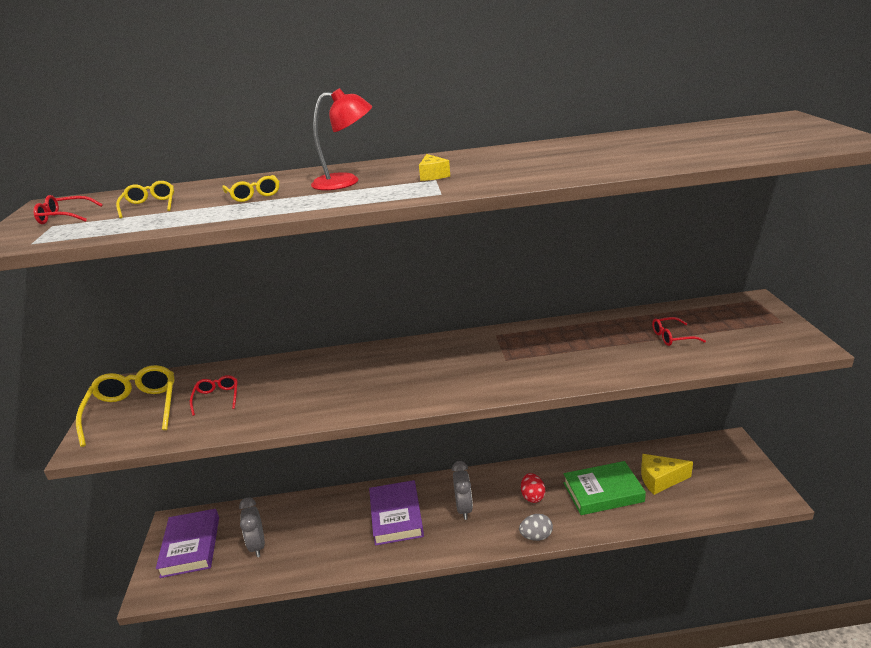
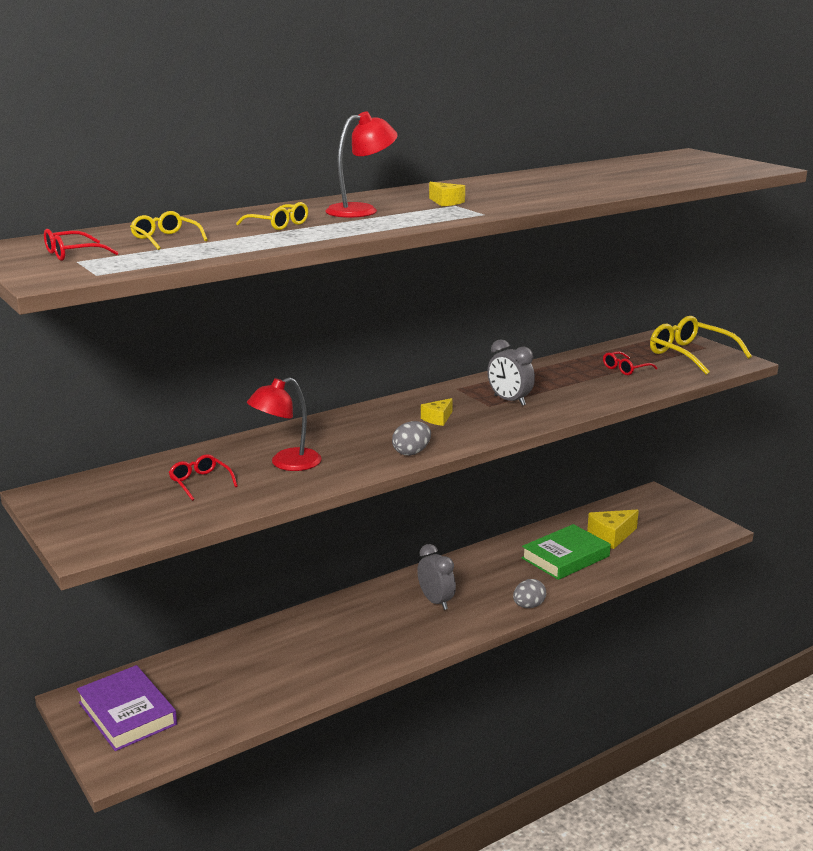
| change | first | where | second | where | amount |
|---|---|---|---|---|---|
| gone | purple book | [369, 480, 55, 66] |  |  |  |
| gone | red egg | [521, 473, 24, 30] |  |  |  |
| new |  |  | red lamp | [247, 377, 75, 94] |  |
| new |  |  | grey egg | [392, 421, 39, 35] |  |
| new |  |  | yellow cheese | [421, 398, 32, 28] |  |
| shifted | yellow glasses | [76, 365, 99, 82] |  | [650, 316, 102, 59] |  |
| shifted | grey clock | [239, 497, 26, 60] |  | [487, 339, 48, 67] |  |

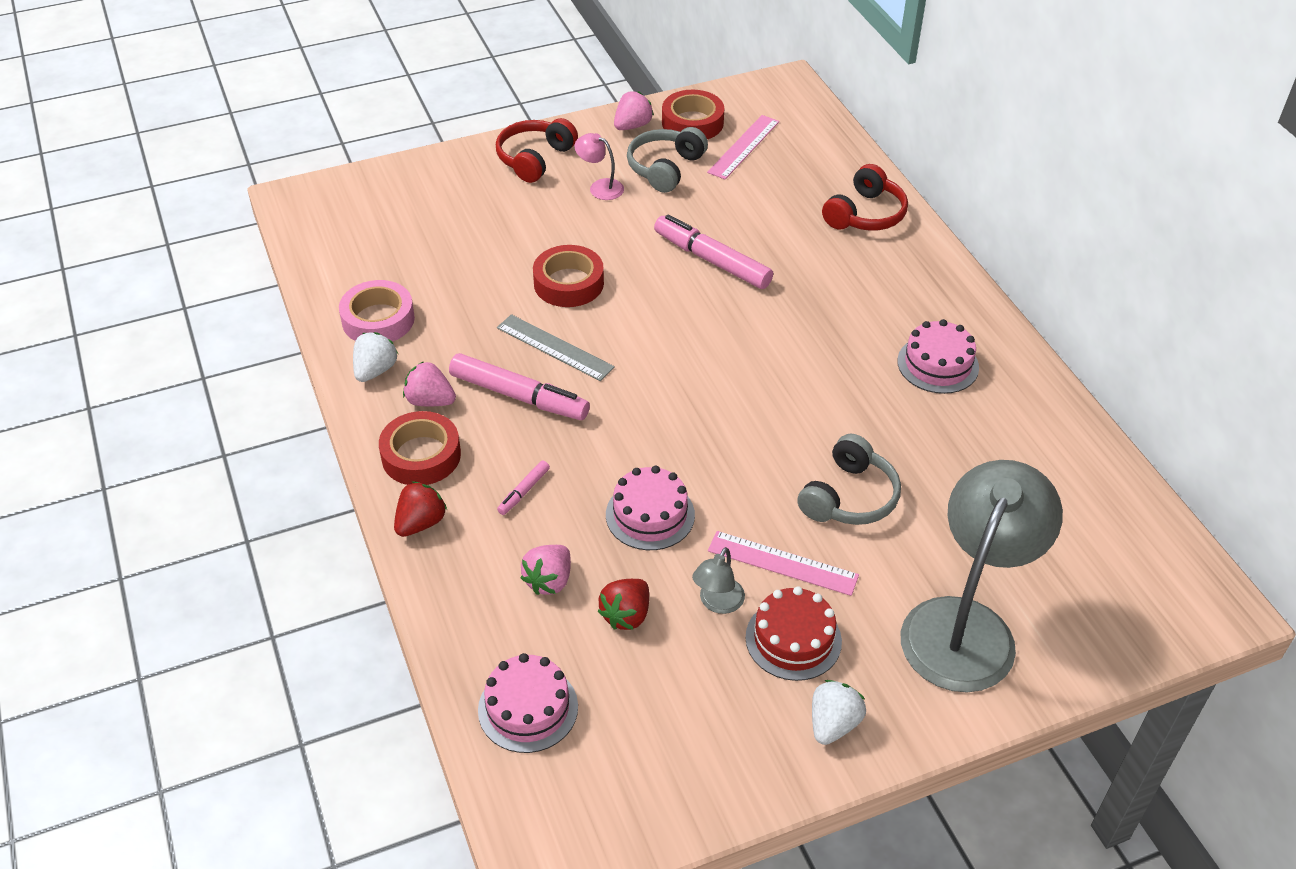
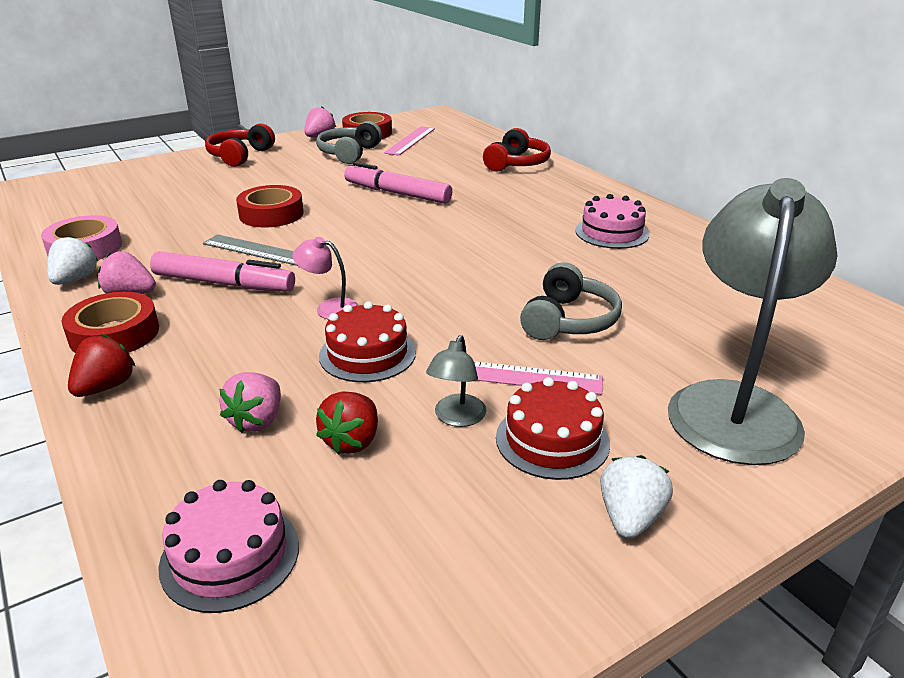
| change | first | where | second | where | amount |
|---|---|---|---|---|---|
| gone | pink marker | [497, 461, 53, 54] |  |  |  |
| shifted | pink lamp | [575, 133, 49, 67] |  | [293, 237, 66, 83] |  |
| repainted | pink cake | [606, 466, 89, 84] | red cake | [319, 301, 97, 81] |  |

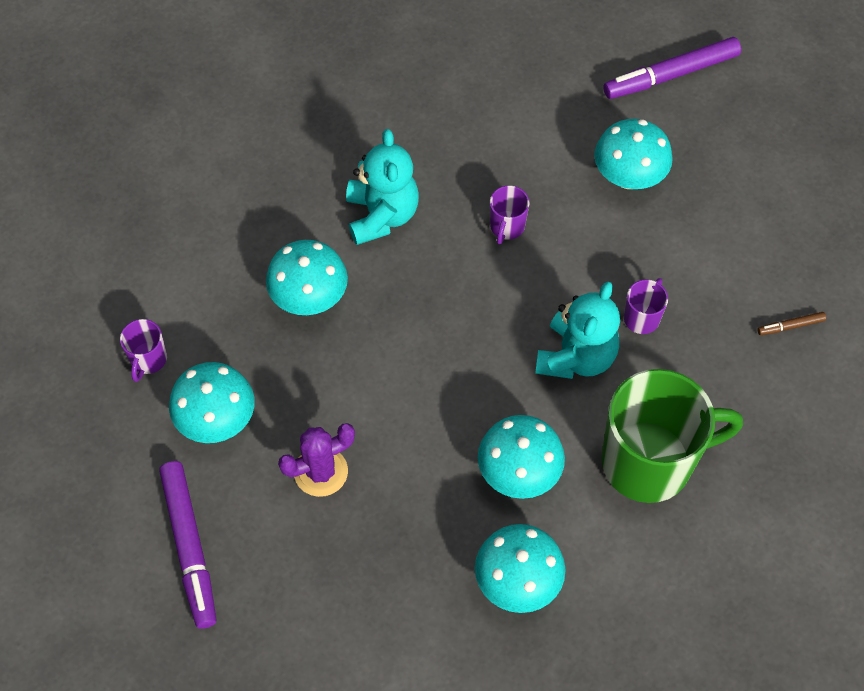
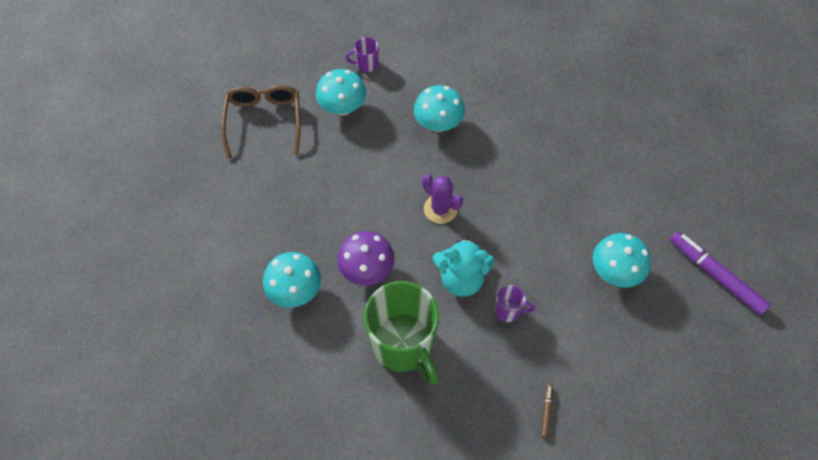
| change | first | where | second | where | amount |
|---|---|---|---|---|---|
| gone | turquoise teddy bear | [346, 129, 73, 116] |  |  |  |
| gone | purple mug | [490, 186, 40, 59] |  |  |  |
| shifted | purple cactus | [278, 423, 77, 74] |  | [422, 174, 41, 50] |  |
| swapped | purple marker | [159, 461, 57, 168] | brown glasses | [221, 85, 80, 74] |  |
| repainted | turquoise mushroom | [478, 415, 87, 84] | purple mushroom | [337, 231, 58, 54] |  |
| rotated | brown marker | [758, 312, 68, 23] |  | [541, 384, 12, 54] | 45 degrees clockwise |

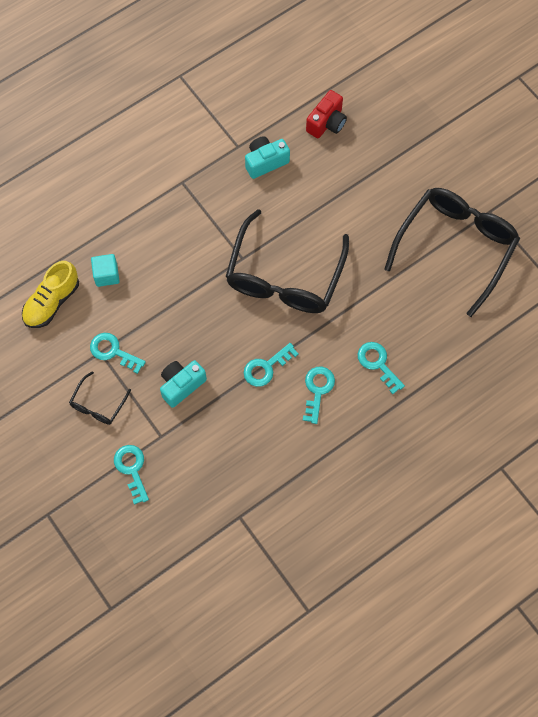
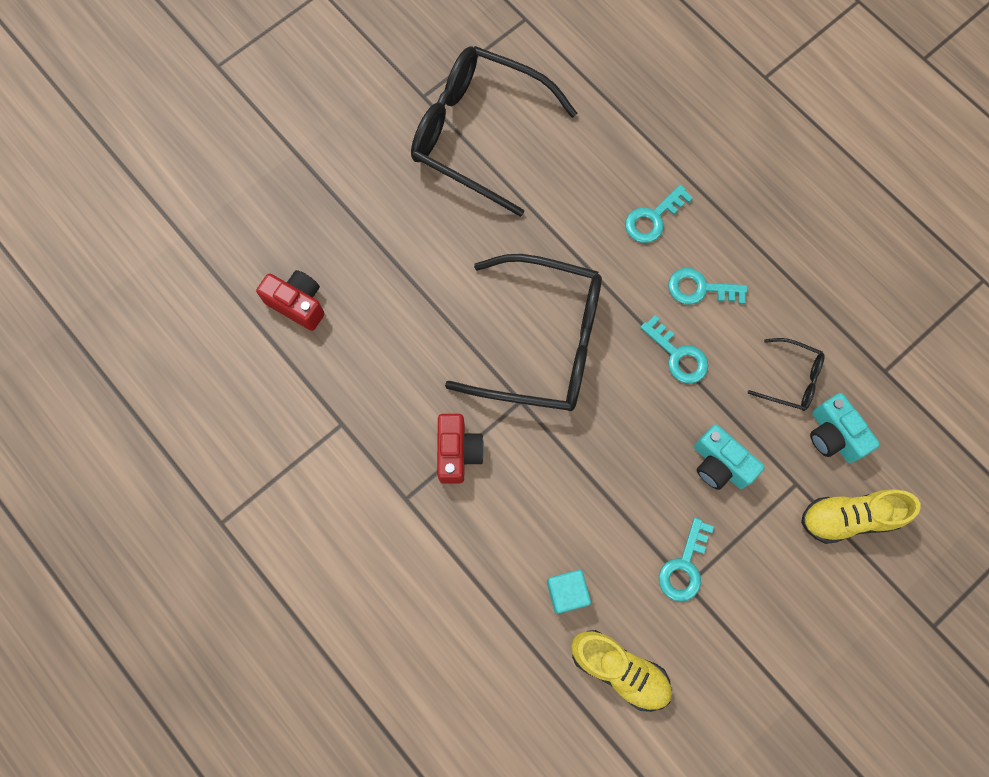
| change | first | where | second | where | amount |
|---|---|---|---|---|---|
| new |  |  | red camera | [437, 414, 47, 70] |  |
| shifted | black glasses | [69, 371, 62, 54] |  | [748, 338, 77, 73] |  |
| shifted | turquoise camera | [245, 136, 45, 43] |  | [810, 393, 70, 70] |  |
| swapped | turquoise key | [114, 445, 35, 60] | yellow shoe | [801, 489, 120, 55] |  |

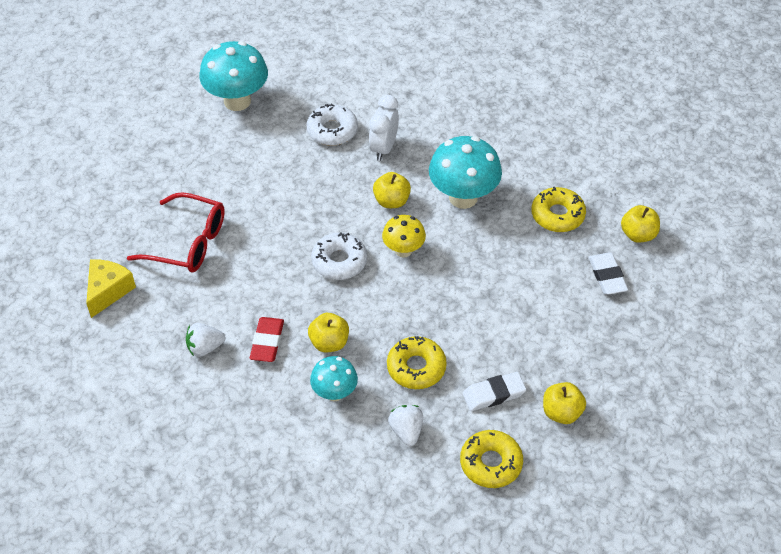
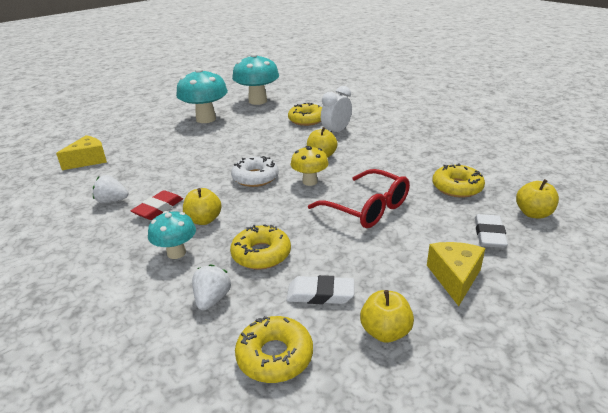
| change | first | where | second | where | amount |
|---|---|---|---|---|---|
| new |  |  | yellow cheese | [427, 242, 58, 64] |  |
| shifted | red glasses | [127, 192, 98, 80] |  | [308, 169, 102, 59] |  |
| shifted | turquoise mushroom | [429, 136, 73, 73] |  | [176, 68, 52, 55] |  |
| repainted | white donut | [307, 104, 51, 42] | yellow donut | [288, 103, 34, 23] |  |

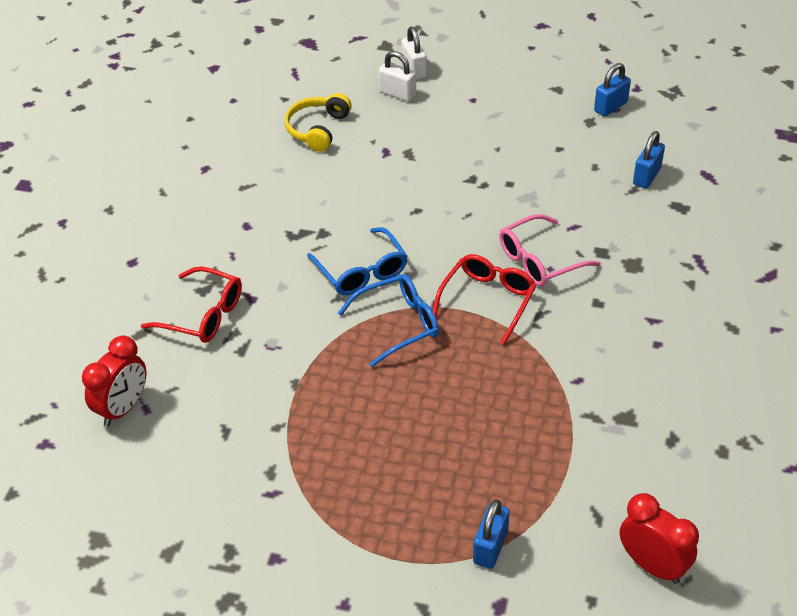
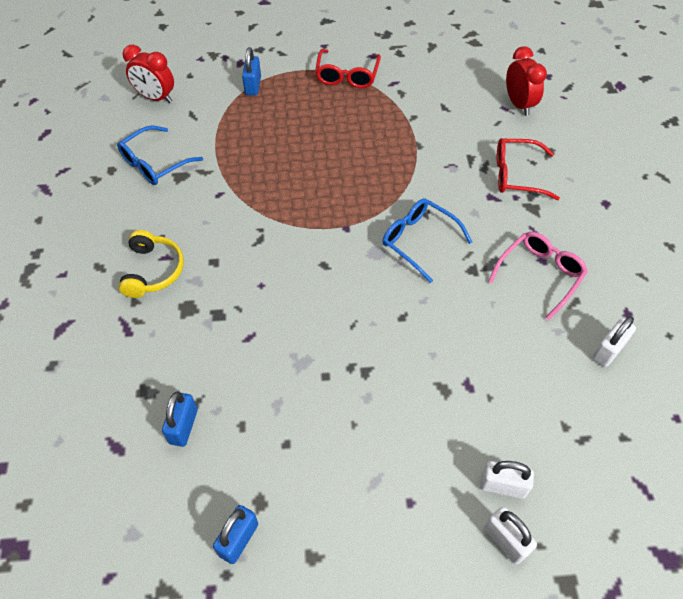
| change | first | where | second | where | amount |
|---|---|---|---|---|---|
| new |  |  | white padlock | [592, 316, 44, 51] |  |
| shifted | yellow headphones | [285, 93, 67, 59] |  | [119, 230, 65, 68] |  |
| shifted | blue glasses | [338, 274, 101, 93] |  | [117, 125, 86, 60] |  |
| shifted | red glasses | [433, 254, 104, 91] |  | [315, 49, 66, 39] |  |
| shifted | pink glasses | [499, 214, 102, 72] |  | [488, 232, 100, 88] |  |
| rotated | red clock | [82, 336, 64, 91] |  | [506, 46, 41, 70] | 150 degrees clockwise |

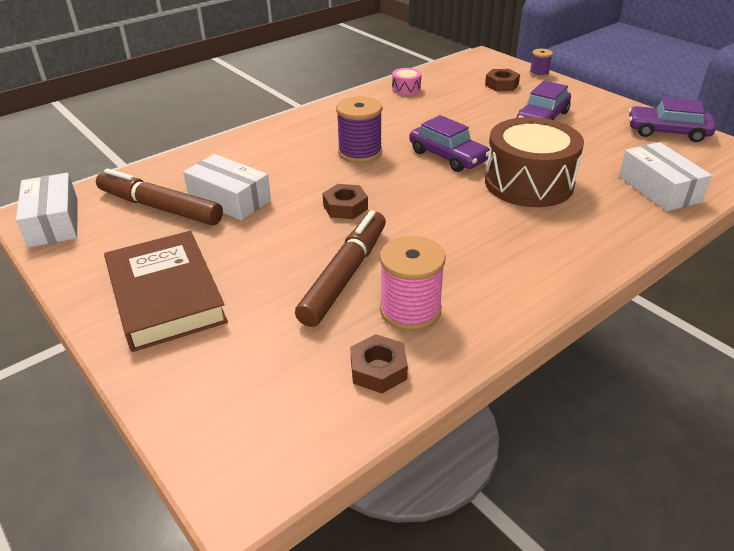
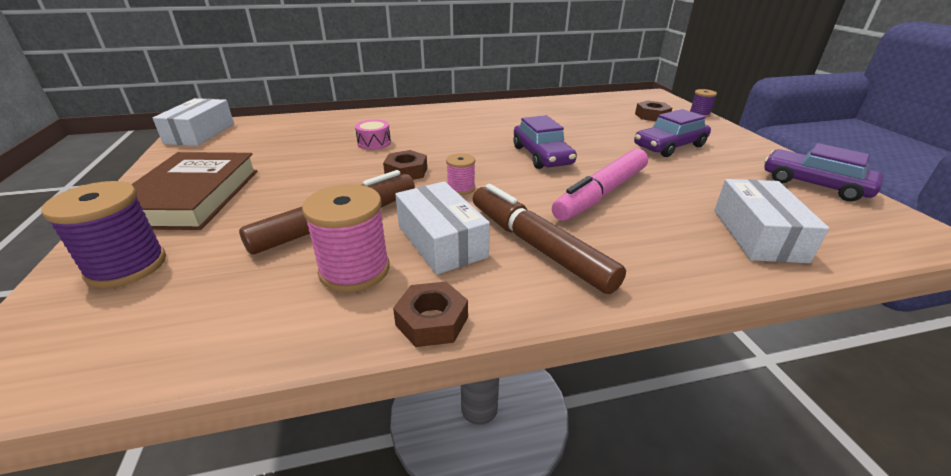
| change | first | where | second | where | amount |
|---|---|---|---|---|---|
| new |  |  | pink spool | [446, 153, 29, 42] |  |
| shifted | brown marker | [96, 168, 127, 57] |  | [473, 184, 153, 110] |  |
| shifted | white box | [183, 154, 88, 67] |  | [395, 181, 95, 94] |  |
| shifted | purple spool | [336, 96, 46, 67] |  | [41, 181, 125, 107] |  |
| shifted | brown nut | [350, 334, 58, 59] |  | [393, 282, 75, 65] |  |
| shifted | pink drum | [392, 68, 29, 27] |  | [355, 120, 36, 30] |  |
| swapped | brown drum | [485, 117, 99, 90] | pink marker | [552, 149, 96, 72] |  |

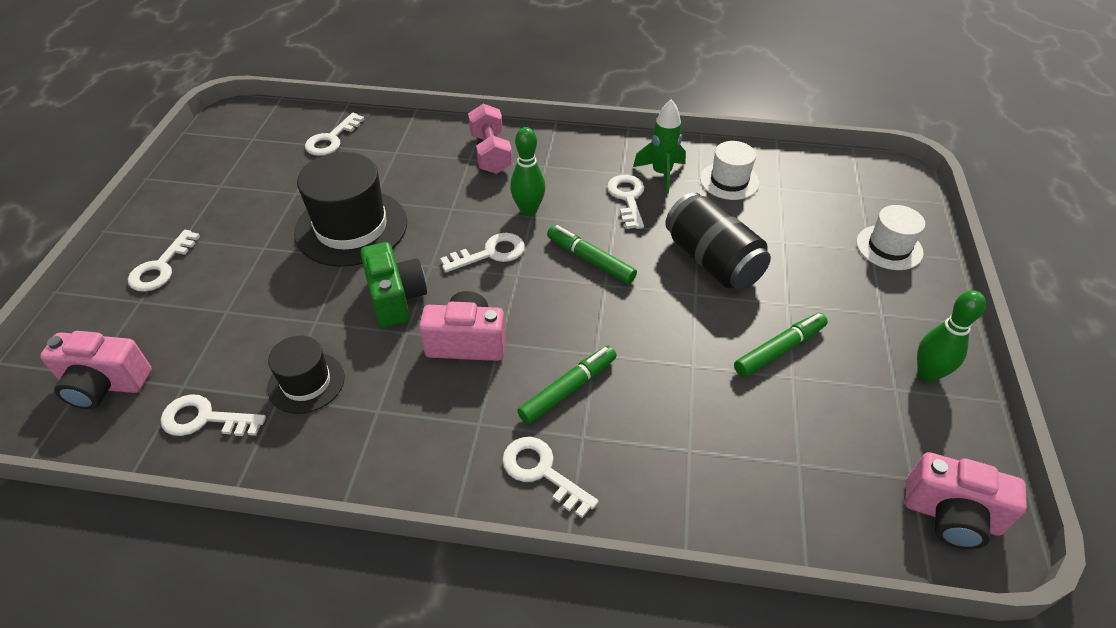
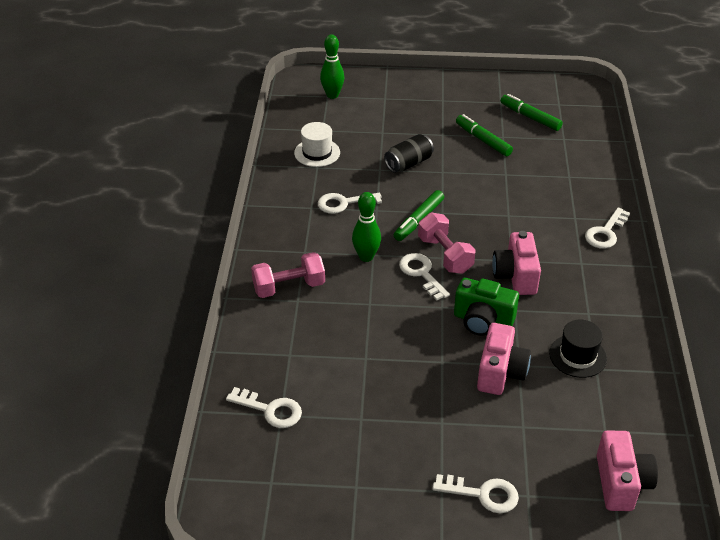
| change | first | where | second | where | amount |
|---|---|---|---|---|---|
| gone | white key | [161, 394, 105, 42] |  |  |  |
| gone | black hat | [294, 152, 113, 115] |  |  |  |
| gone | green rocket | [633, 99, 53, 95] |  |  |  |
| gone | white hat | [857, 205, 68, 65] |  |  |  |
| new |  |  | pink dumbbell | [418, 212, 58, 62] |  |
| shifted | green marker | [517, 346, 100, 79] |  | [501, 94, 62, 37] |  |
| shifted | pink camera | [905, 452, 122, 97] |  | [477, 323, 54, 72] |  |
| shifted | green bowling pin | [917, 290, 69, 92] |  | [320, 34, 24, 65] |  |
| rotated | green camera | [360, 242, 67, 86] |  | [454, 278, 65, 58] | 135 degrees counterclockwise |
| scaled | black can | [665, 192, 106, 98] |  | [384, 134, 50, 39] | x0.65 |

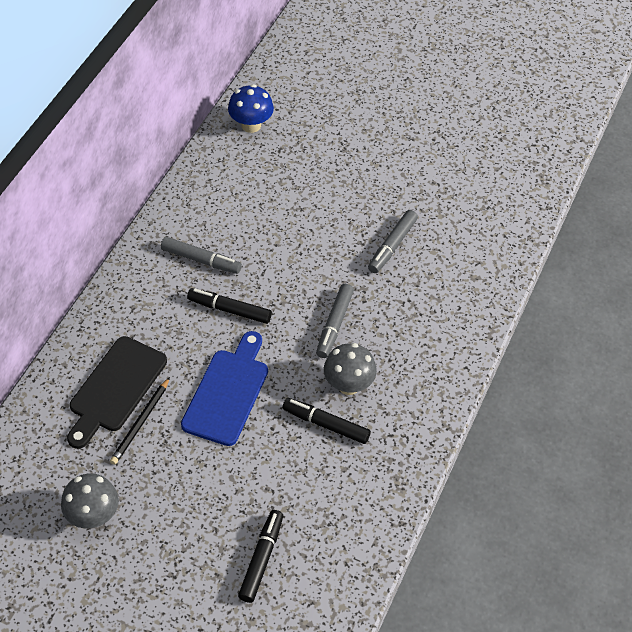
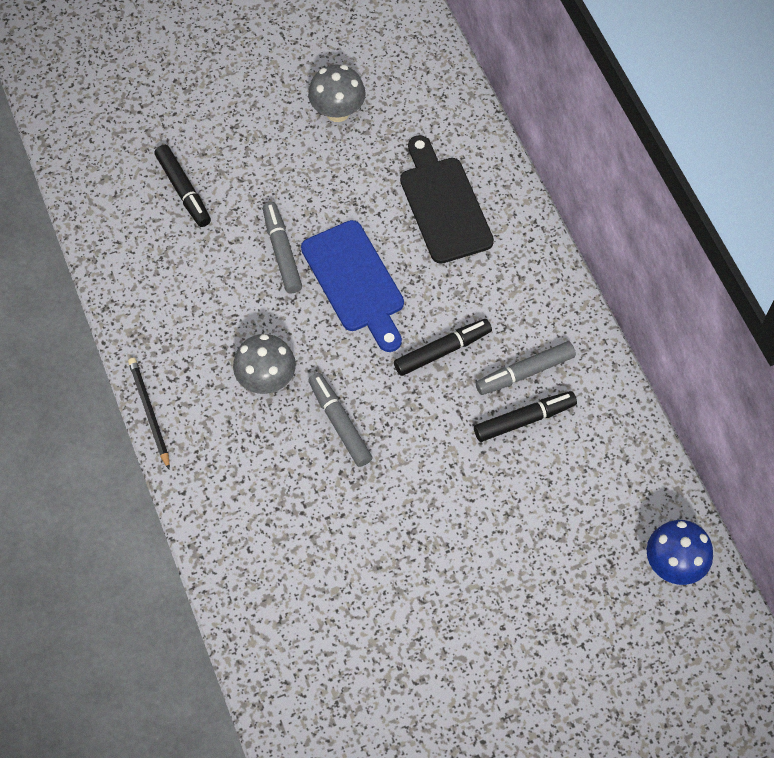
| change | first | where | second | where | amount |
|---|---|---|---|---|---|
| shifted | black pencil | [110, 377, 60, 88] |  | [128, 358, 42, 112] |  |
| shifted | black marker | [282, 398, 89, 46] |  | [474, 391, 103, 51] |  |
| shifted | grey marker | [368, 210, 50, 63] |  | [263, 202, 39, 91] |  |

